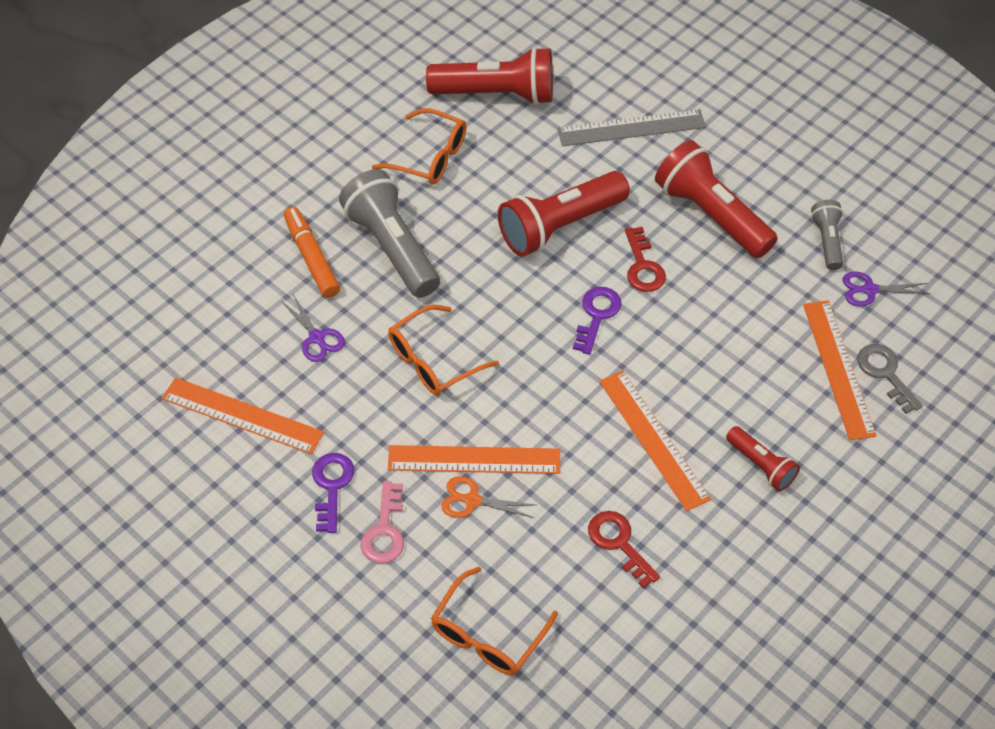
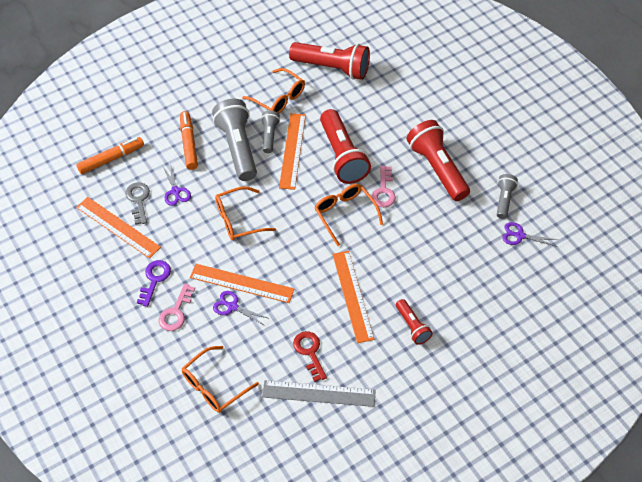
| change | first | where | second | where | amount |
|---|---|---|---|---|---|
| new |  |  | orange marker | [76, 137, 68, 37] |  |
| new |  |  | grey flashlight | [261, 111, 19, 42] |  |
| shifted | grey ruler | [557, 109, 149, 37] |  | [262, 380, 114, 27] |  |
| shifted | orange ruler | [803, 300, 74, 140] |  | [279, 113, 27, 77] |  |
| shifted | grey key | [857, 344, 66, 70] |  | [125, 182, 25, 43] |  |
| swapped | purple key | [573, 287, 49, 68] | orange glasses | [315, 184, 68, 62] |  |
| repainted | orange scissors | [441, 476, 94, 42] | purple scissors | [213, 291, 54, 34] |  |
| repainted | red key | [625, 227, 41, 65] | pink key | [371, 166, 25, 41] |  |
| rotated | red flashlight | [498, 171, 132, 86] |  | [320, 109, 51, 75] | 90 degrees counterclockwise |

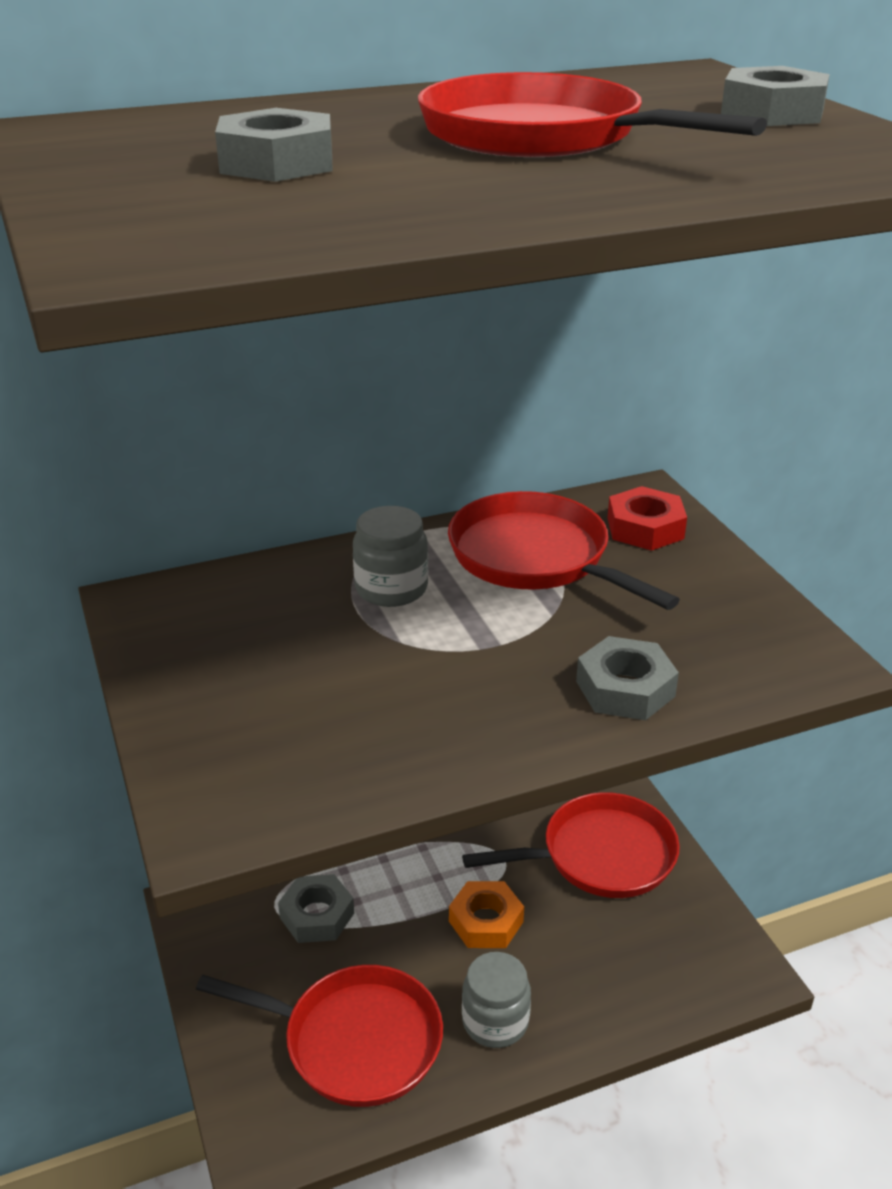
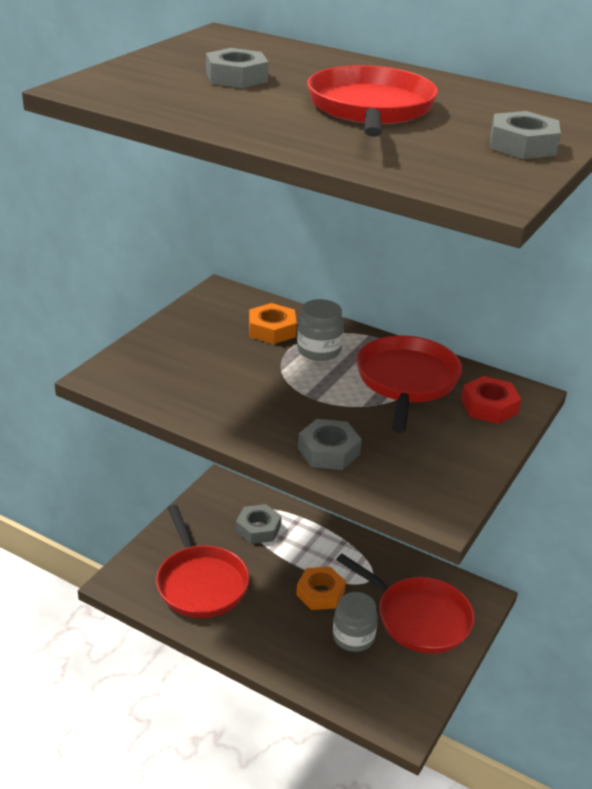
| change | first | where | second | where | amount |
|---|---|---|---|---|---|
| new |  |  | orange nut | [249, 303, 48, 41] |  |
| shifted | grey jar | [462, 952, 69, 96] |  | [333, 592, 45, 60] |  |

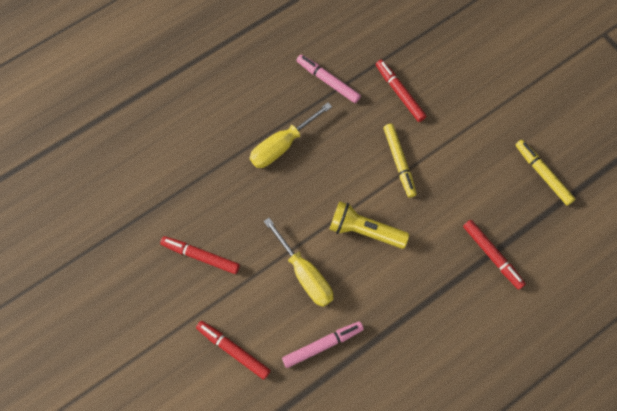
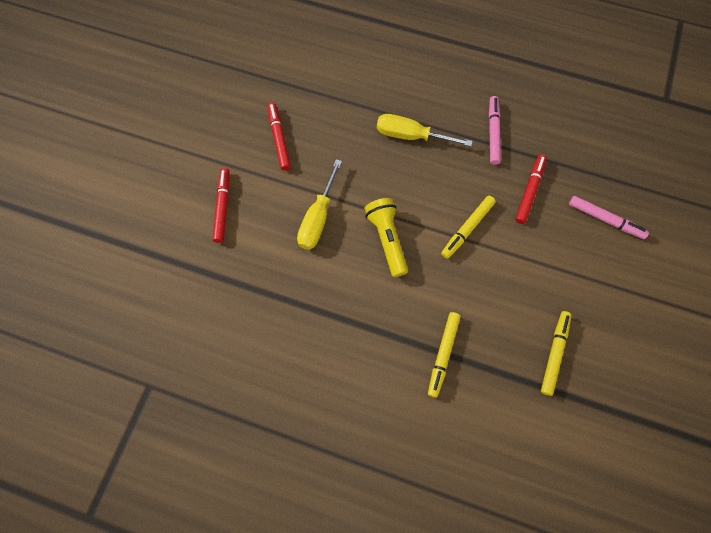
| change | first | where | second | where | amount |
|---|---|---|---|---|---|
| shifted | pink marker | [282, 321, 82, 47] |  | [569, 196, 80, 43] |  |
| repainted | red marker | [463, 220, 63, 70] | yellow marker | [428, 312, 33, 86] |  |

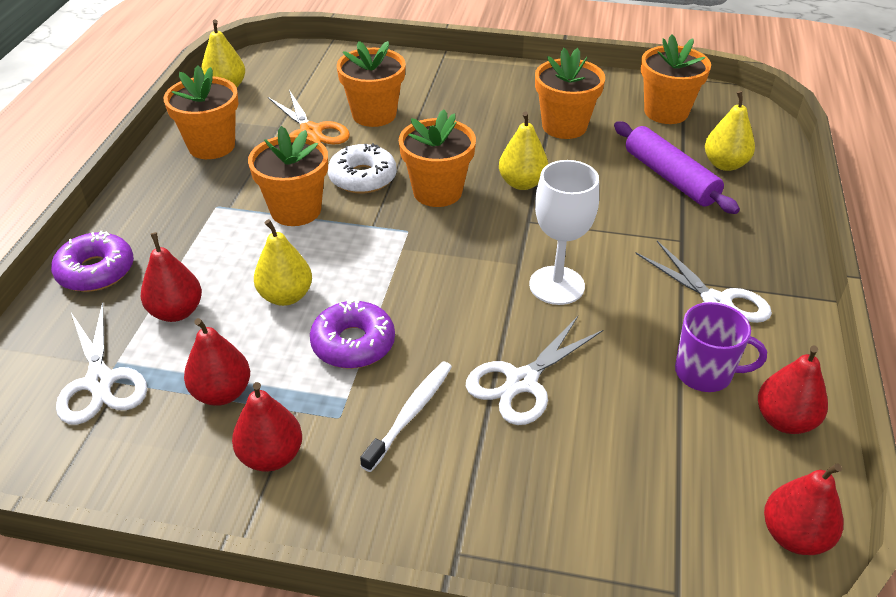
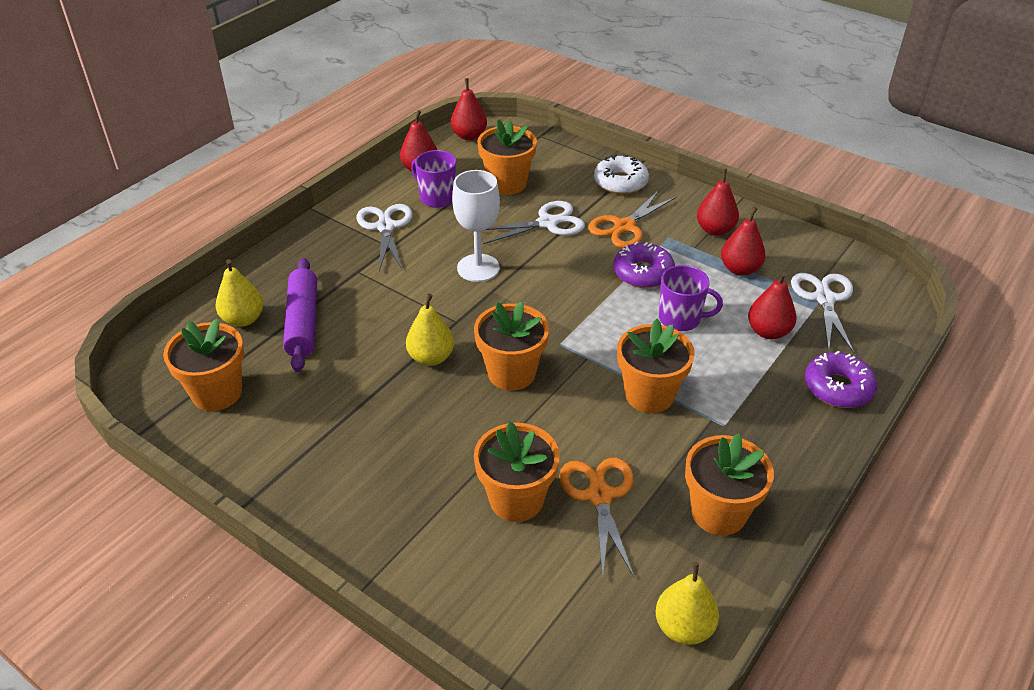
| change | first | where | second | where | amount |
|---|---|---|---|---|---|
| shifted | white donut | [328, 143, 69, 51] |  | [594, 154, 55, 40] |  |
| shifted | orange flower pot | [535, 48, 70, 91] |  | [477, 119, 60, 76] |  |
| swapped | yellow pear | [254, 219, 58, 87] | purple mug | [659, 265, 64, 66] |  |
| swapped | white toothbrush | [360, 362, 92, 110] | orange scissors | [588, 190, 88, 58] |  |

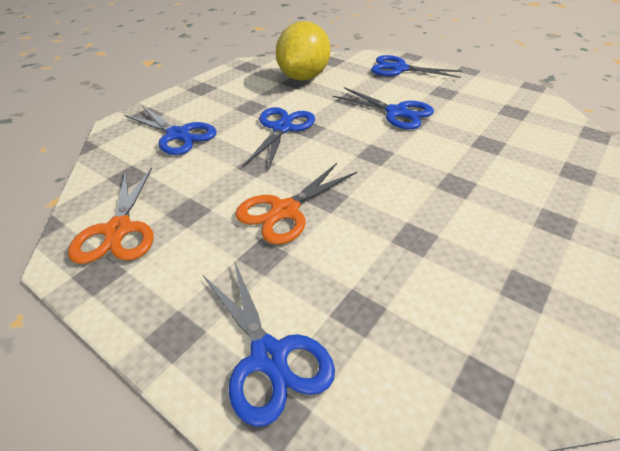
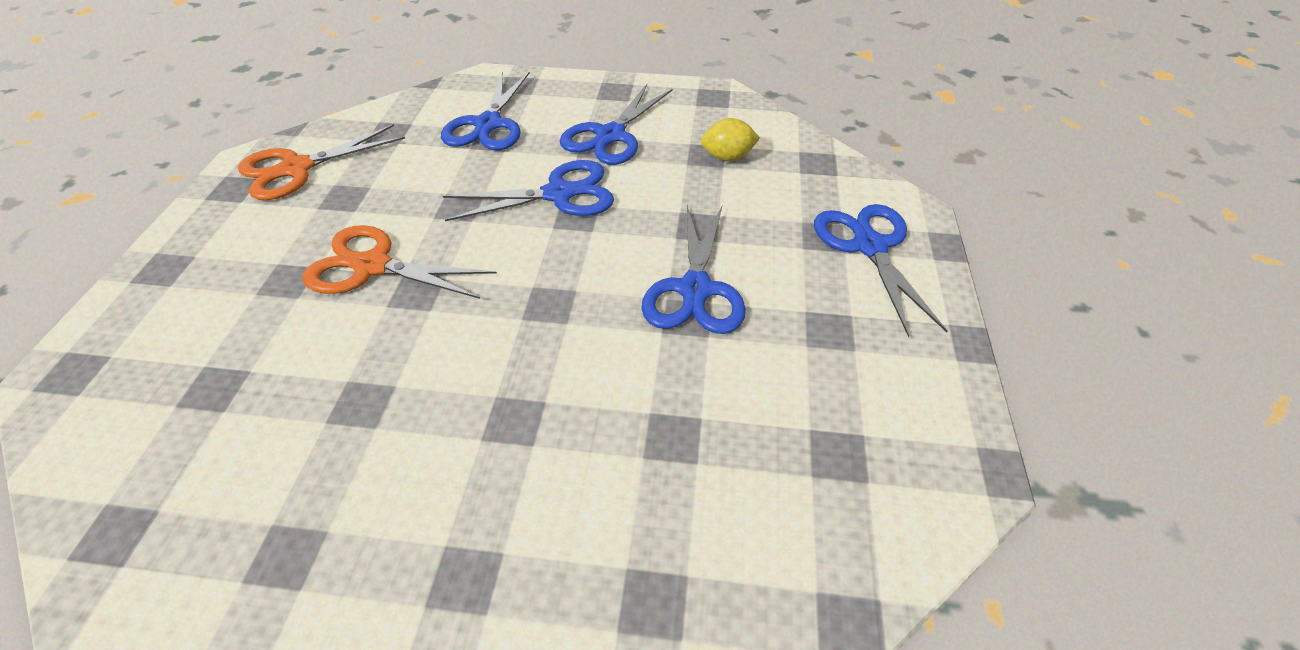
| change | first | where | second | where | amount |
|---|---|---|---|---|---|
| shifted | blue scissors | [203, 261, 132, 166] |  | [560, 84, 113, 81] |  |
| scaled | yellow lemon | [276, 21, 55, 59] |  | [701, 118, 59, 43] | x0.46 |

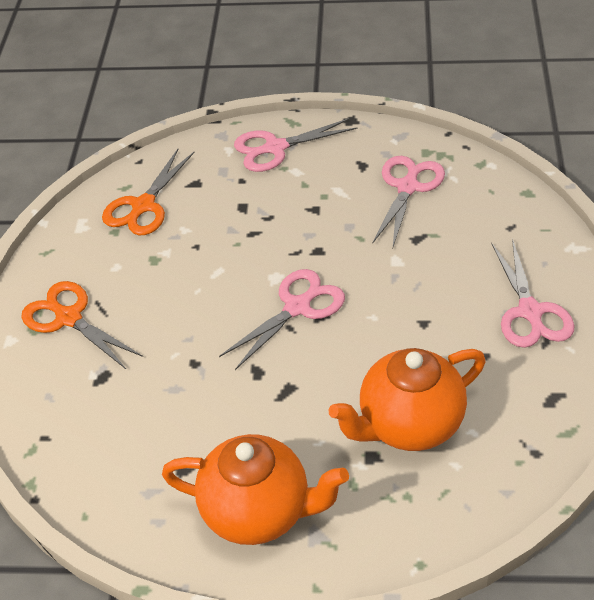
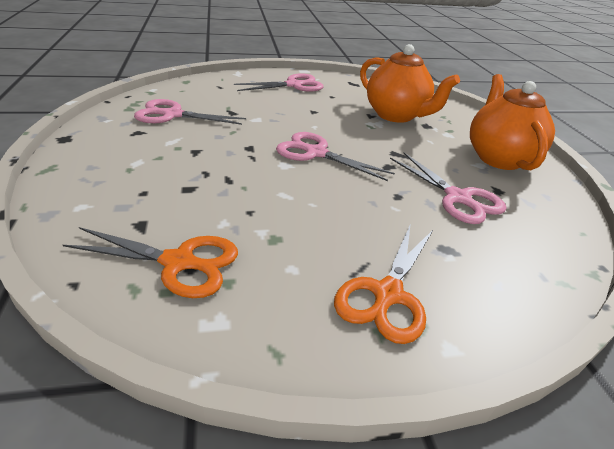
| change | first | where | second | where | amount |
|---|---|---|---|---|---|
| shifted | pink scissors | [234, 118, 123, 54] |  | [390, 153, 117, 71] |  |

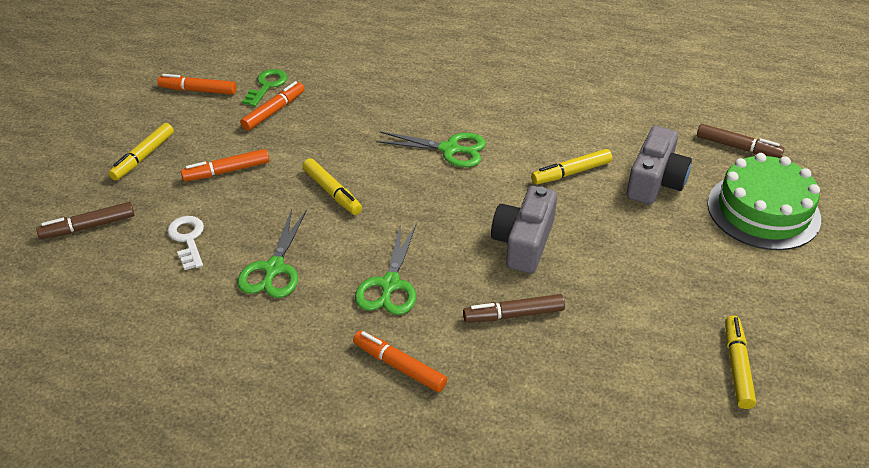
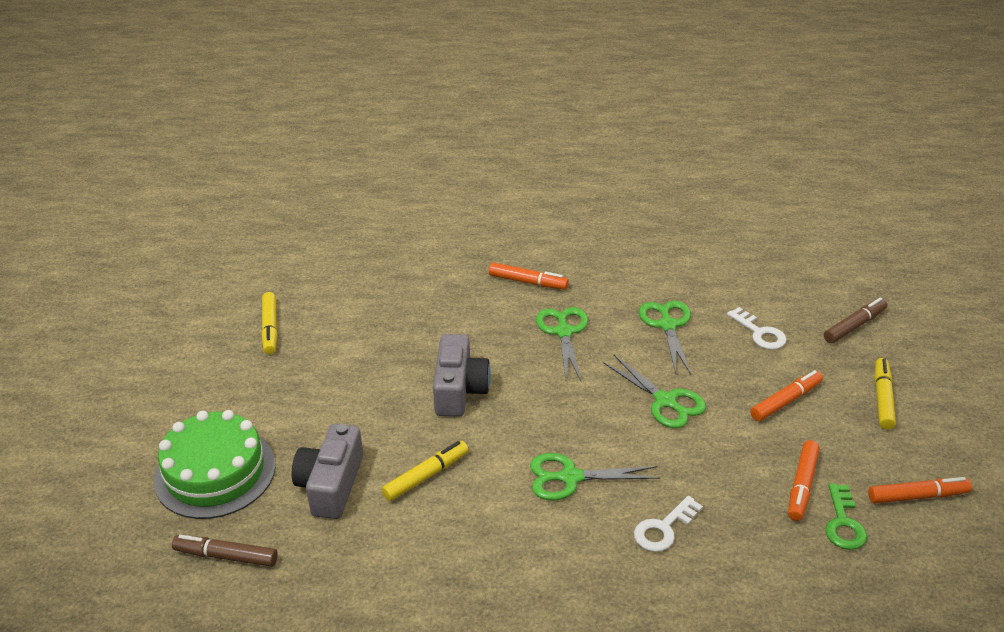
| change | first | where | second | where | amount |
|---|---|---|---|---|---|
| gone | brown marker | [463, 294, 102, 29] |  |  |  |
| new |  |  | white key | [634, 496, 69, 56] |  |
| swapped | yellow marker | [302, 158, 60, 57] | green scissors | [603, 354, 103, 74] |  |

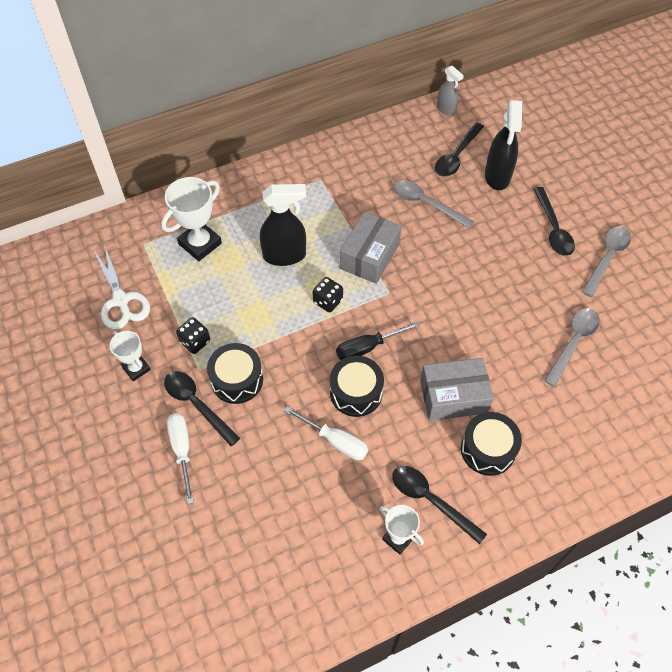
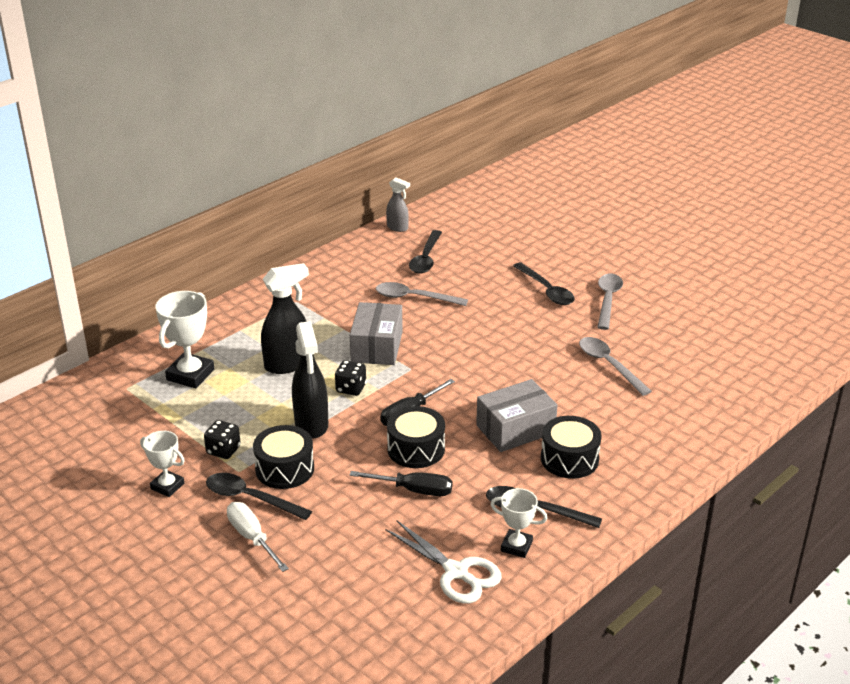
| change | first | where | second | where | amount |
|---|---|---|---|---|---|
| shifted | white scissors | [94, 247, 56, 83] |  | [385, 520, 117, 84] |  |
| shifted | black spray bottle | [485, 100, 37, 90] |  | [292, 321, 36, 117] |  |
| repainted | white screwdriver | [284, 406, 84, 54] | black screwdriver | [349, 471, 103, 25] |  |
| rotated | grey spoon | [544, 308, 56, 79] |  | [579, 337, 73, 59] | 45 degrees counterclockwise |

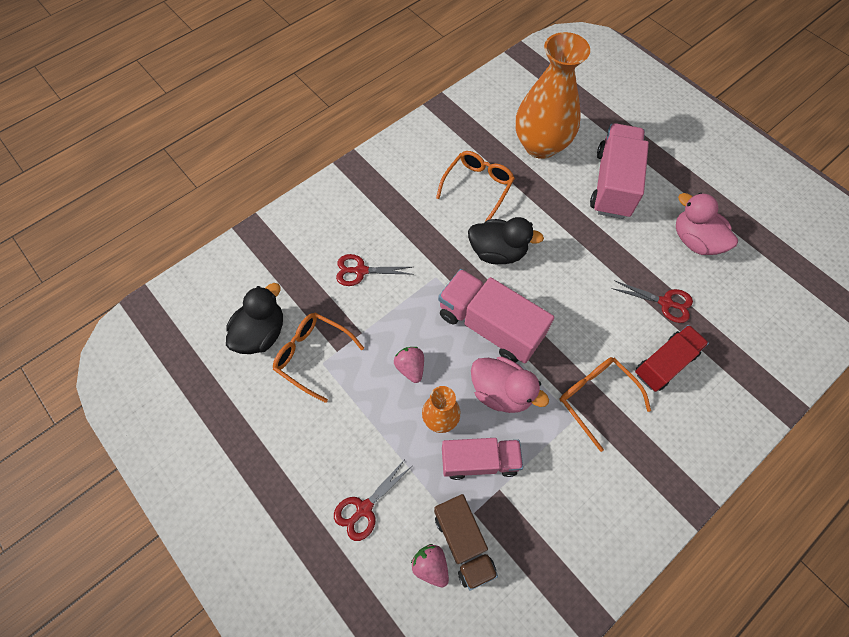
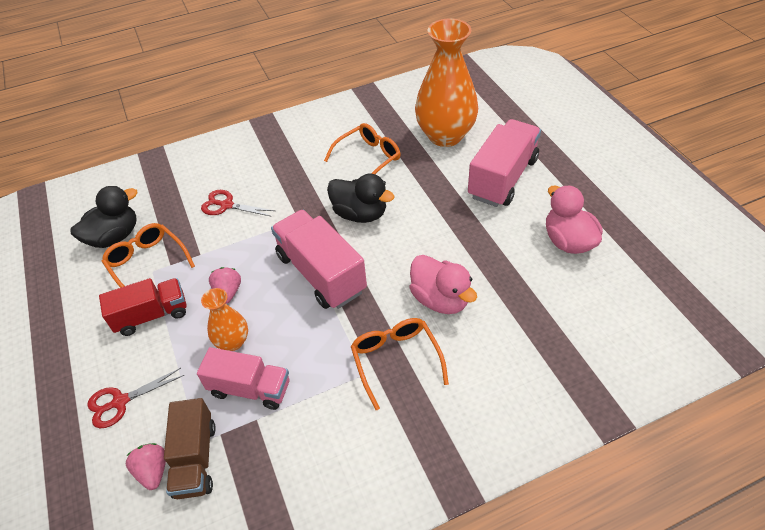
| change | first | where | second | where | amount |
|---|---|---|---|---|---|
| gone | red scissors | [612, 280, 81, 43] |  |  |  |
| shifted | pink duck | [471, 356, 78, 57] |  | [410, 255, 67, 59] |  |
| shifted | red truck | [635, 325, 74, 67] |  | [99, 278, 88, 58] |  |

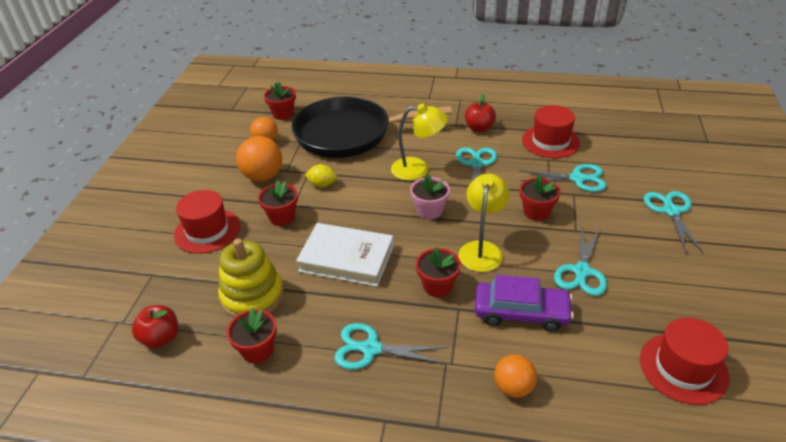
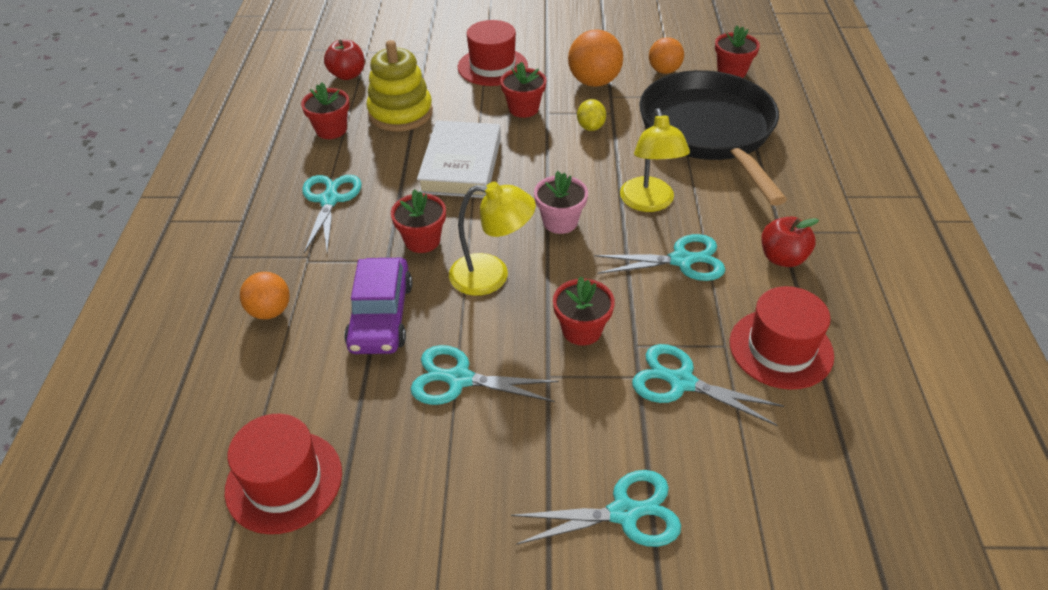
| change | first | where | second | where | amount |
|---|---|---|---|---|---|
| rotated | turquoise scissors | [519, 164, 87, 28] |  | [632, 344, 152, 82] | 120 degrees clockwise |

